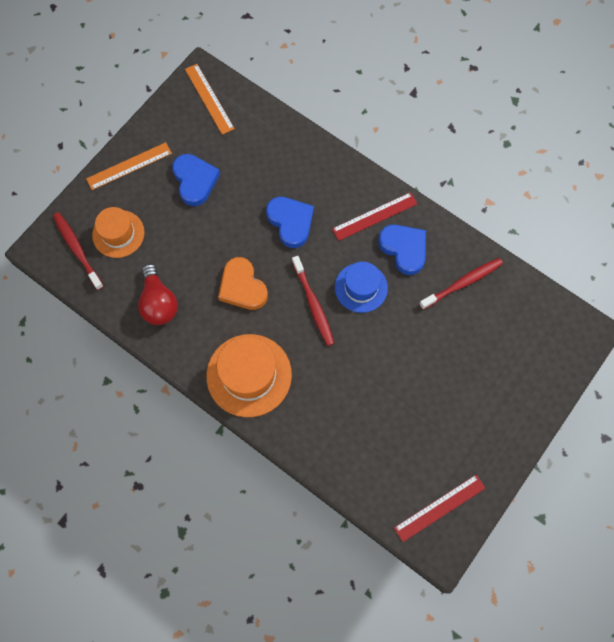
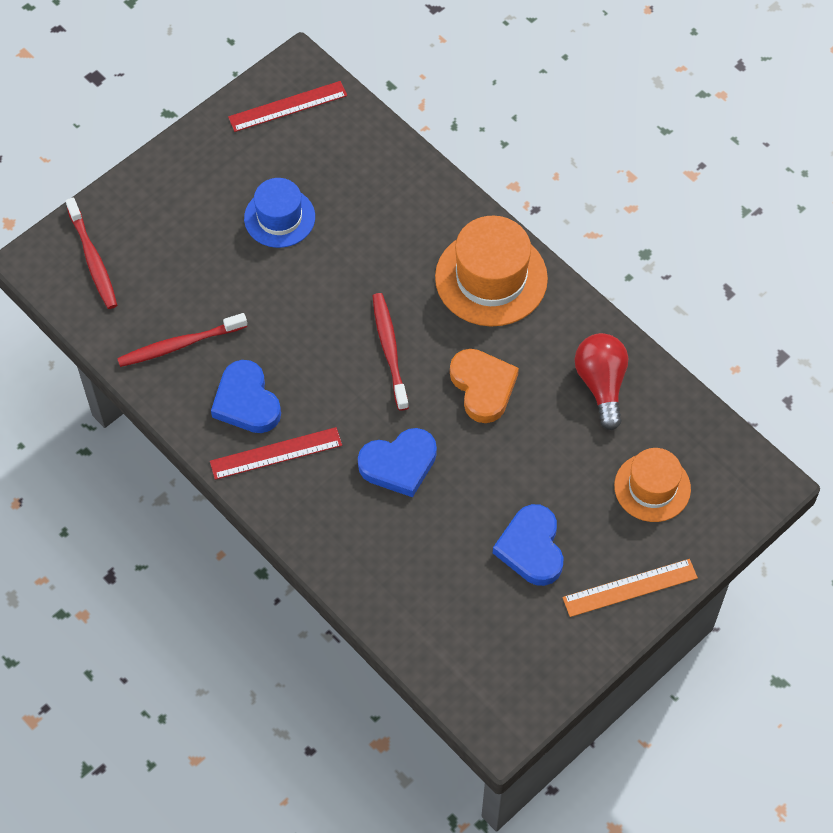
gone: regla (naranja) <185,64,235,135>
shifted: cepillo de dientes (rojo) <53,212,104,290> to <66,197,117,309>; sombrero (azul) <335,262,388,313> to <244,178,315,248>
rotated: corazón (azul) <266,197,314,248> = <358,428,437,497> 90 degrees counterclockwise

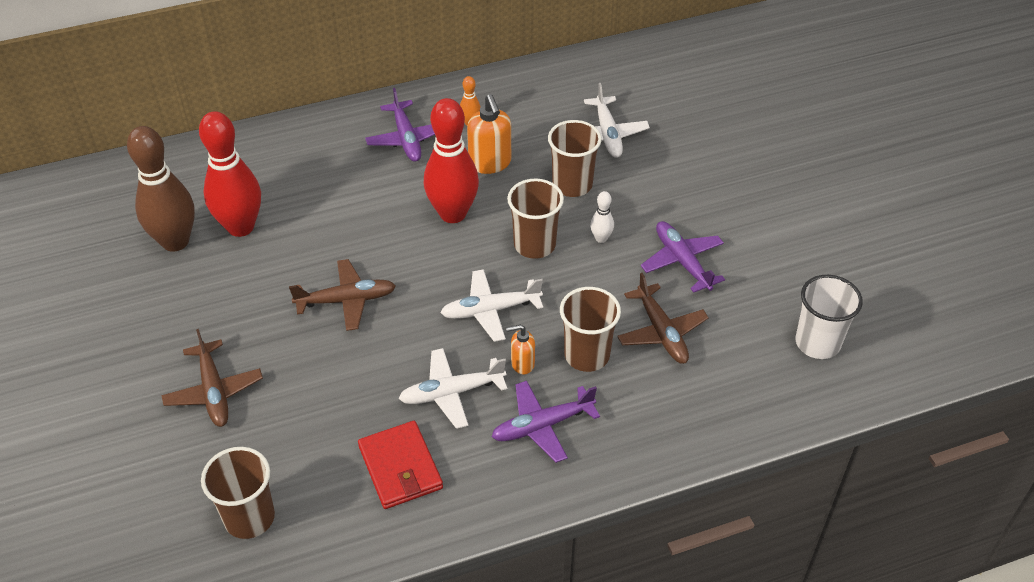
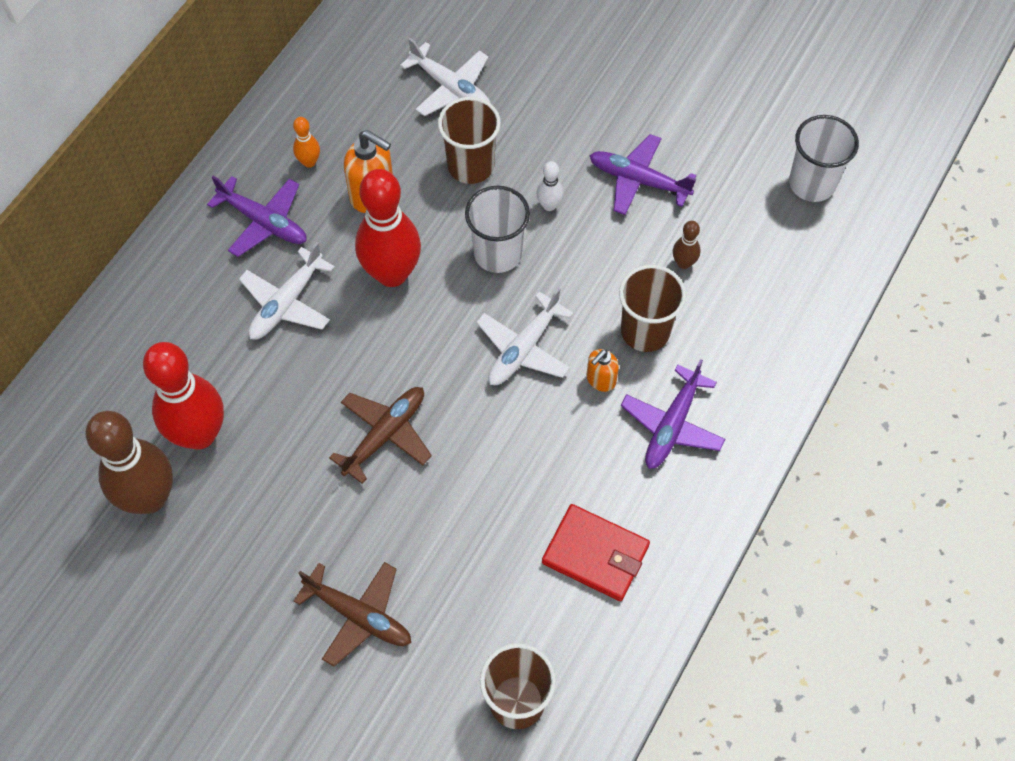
shifted: avión (blanco) <398,348,507,429> to <239,242,335,340>
swapped: avión (marrón) <617,273,709,364> to bolo (marrón) <673,221,700,269>
repainted: vaso (marrón) <507,179,564,259> to vaso (blanco) <465,186,530,273>

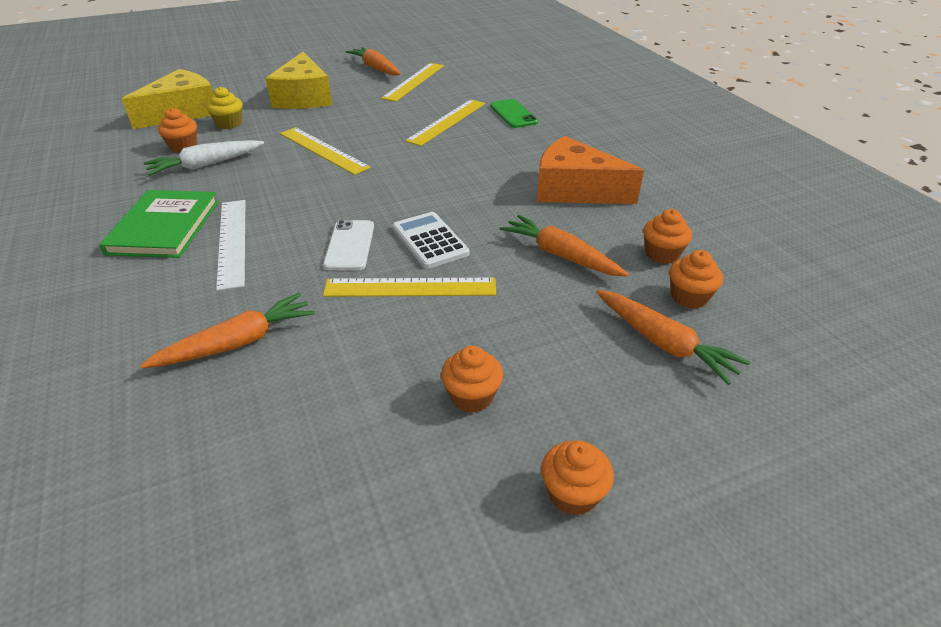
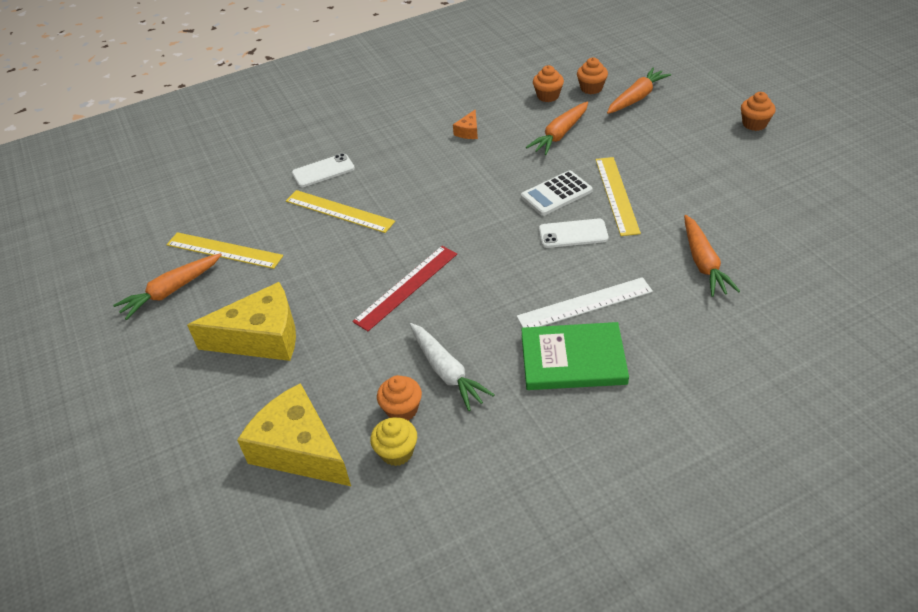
gone: magdalena (naranja) <441,346,503,413>
shifted: magdalena (amarillo) <207,87,243,129> to <370,417,417,466>
repainted: móvil (verde) <490,99,538,128> to móvil (blanco) <292,153,355,187>; regla (amarillo) <280,127,371,175> to regla (rojo) <352,246,457,331>
rotated: zanahoria (naranja) <140,292,315,369> = <684,215,740,297> 150 degrees counterclockwise
scaled: queso (naranja) <537,136,644,204> = <453,109,478,139> x0.43

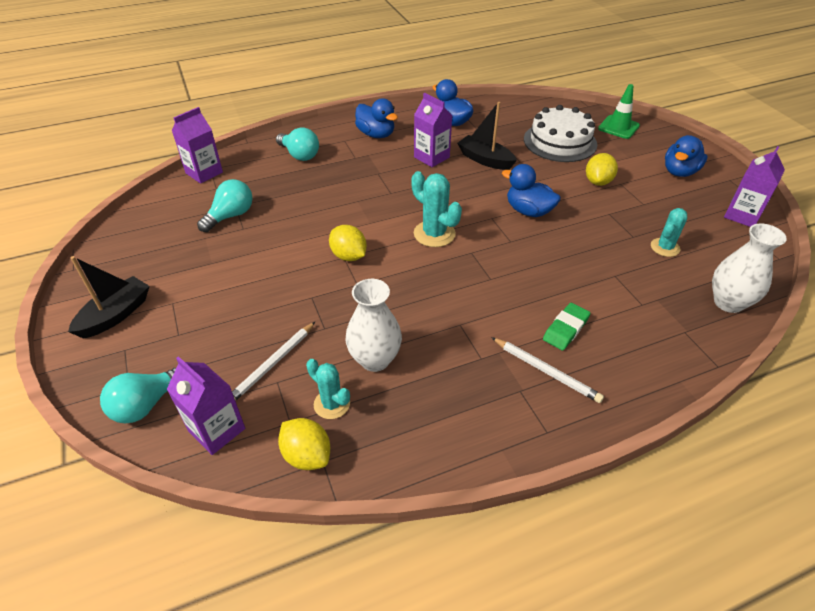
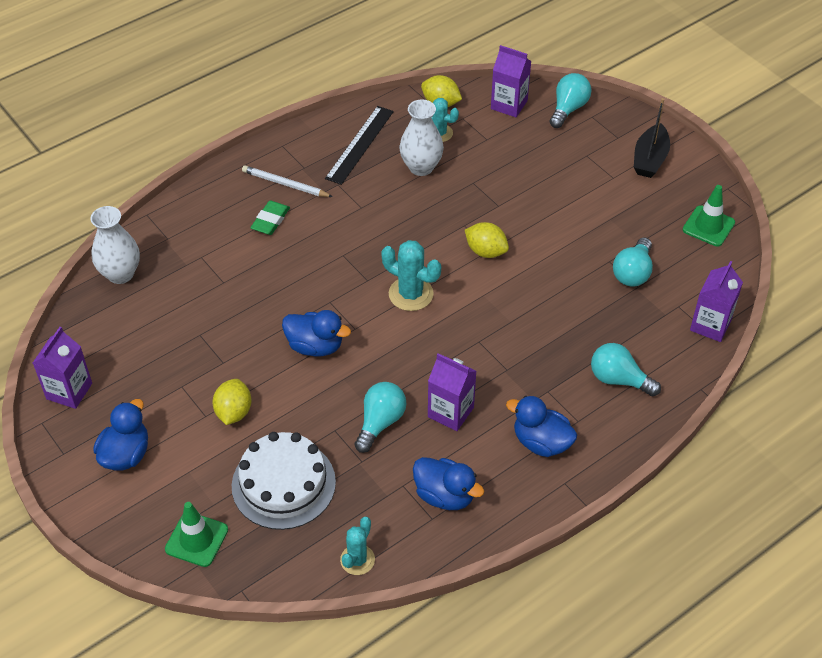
gone: lápiz (blanco) <232,322,315,401>
new: regla (negro) <325,106,394,185>; cono de tráfico (verde) <683,185,735,246>
shifted: cactus (turquesa) <651,208,687,257> to <340,517,375,575>
swapped: barco (negro) <457,102,517,170> to bombilla (turquesa) <355,382,406,453>

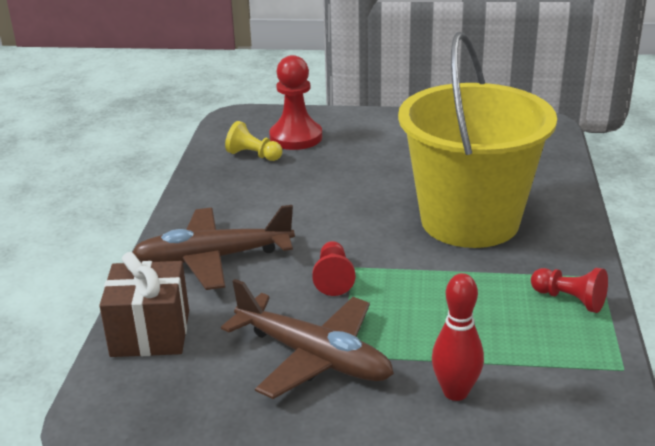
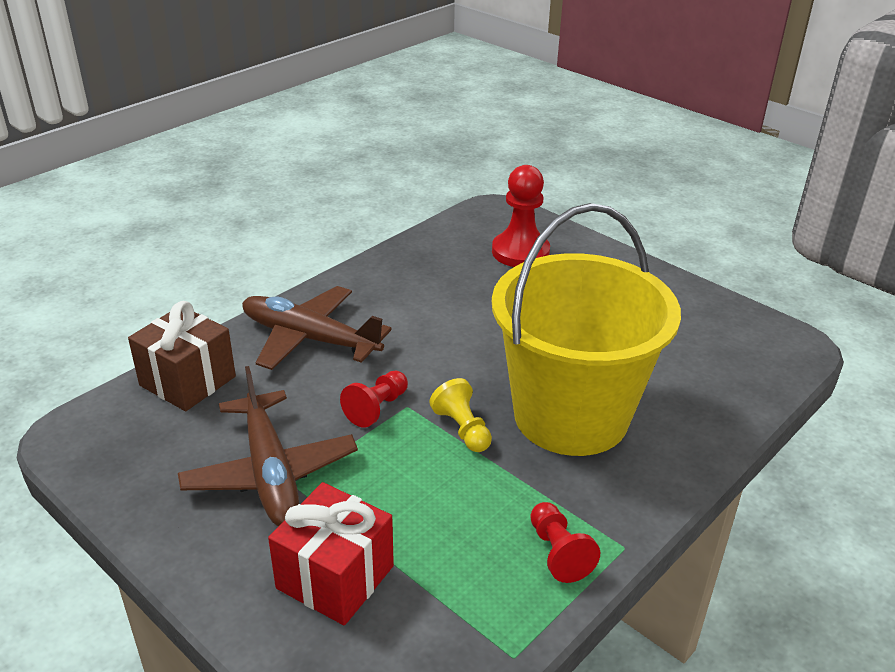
shifted: peón (amarillo) <225,121,282,161> to <429,378,492,452>
swapped: bolo (rojo) <432,273,484,401> to regalo (rojo) <268,482,394,625>

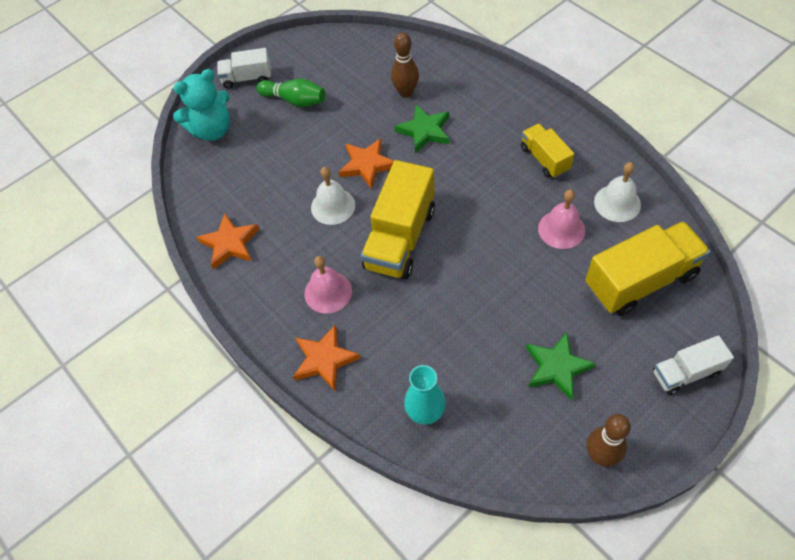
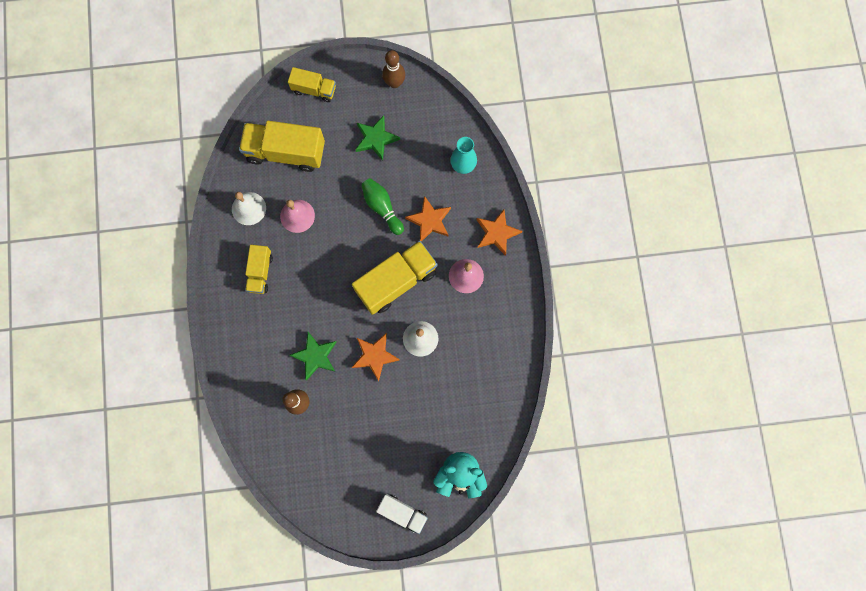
shifted: bolo (verde) <256,79,325,107> to <361,178,404,235>; estrella (naranja) <196,213,259,270> to <405,196,451,242>
repainted: camión (blanco) <653,335,734,395> to camión (amarillo) <288,67,336,102>

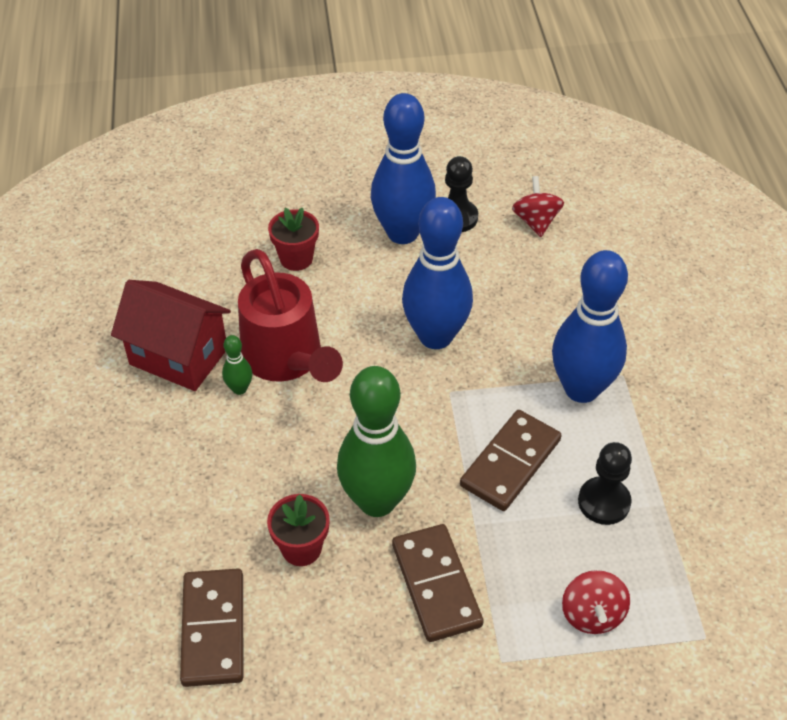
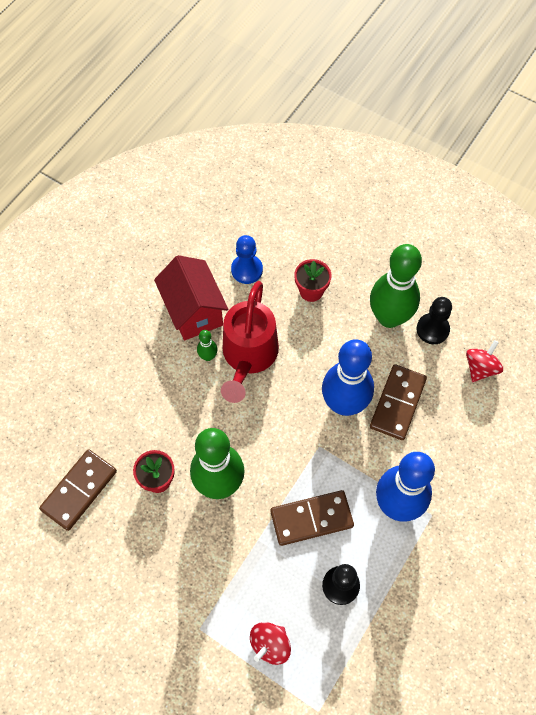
new: peón (azul) <231,235,263,284>
shifted: ficha de dominó (marrón) <392,524,484,642> to <370,364,427,440>
repainted: bolo (azul) <371,93,436,244> to bolo (verde) <370,244,422,328>

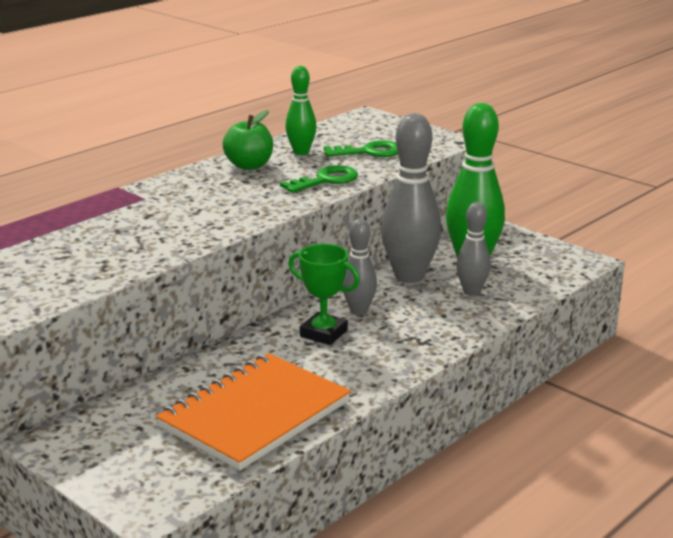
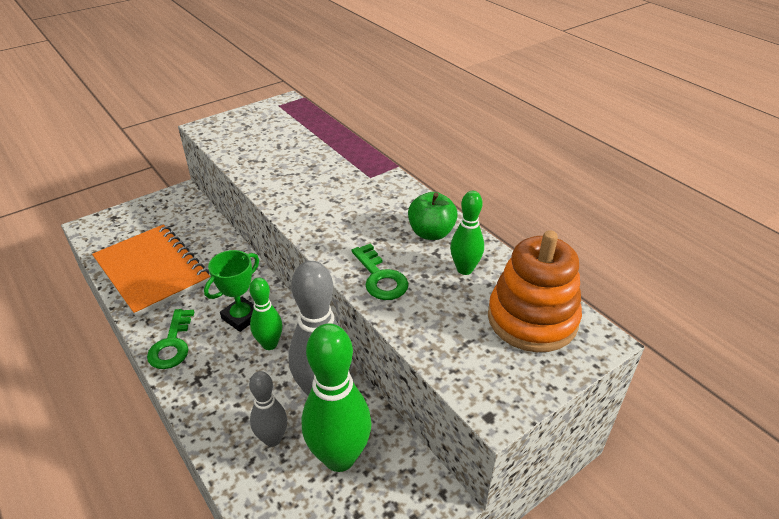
new: juguete apilable (naranja) <488,230,582,352>
shifted: llave (verde) <324,140,398,157> to <147,309,194,369>
repainted: bolo (gris) <342,219,377,315> to bolo (verde) <249,278,283,350>

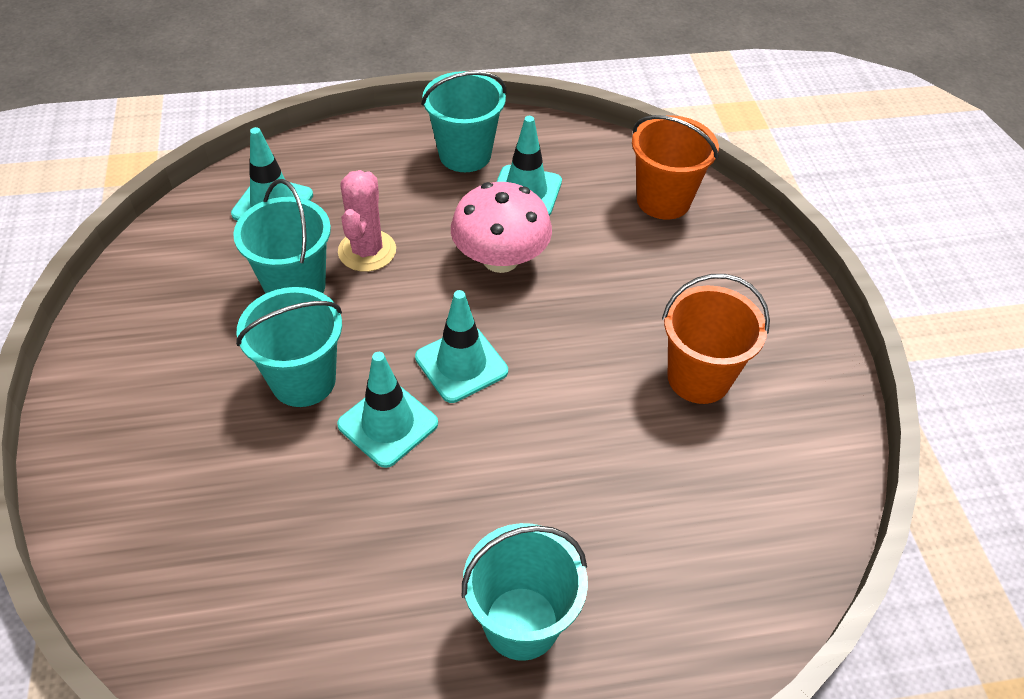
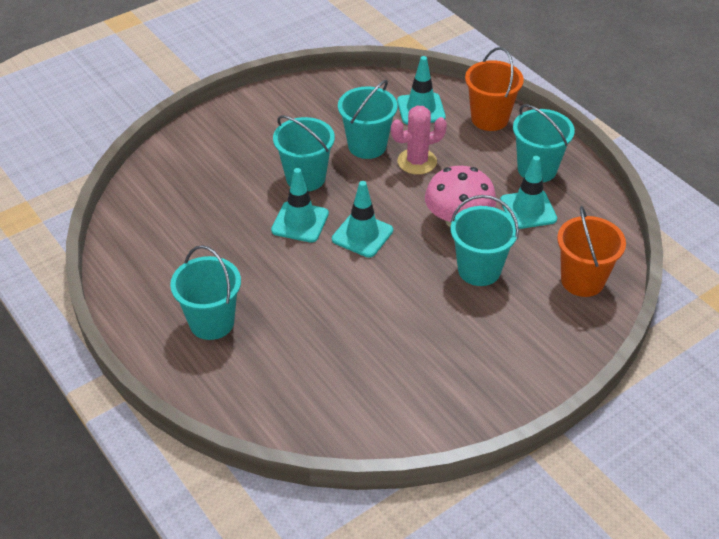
new: balde (turquesa) <451,195,519,286>
shifted: balde (naranja) <662,274,770,404> to <465,47,524,131>

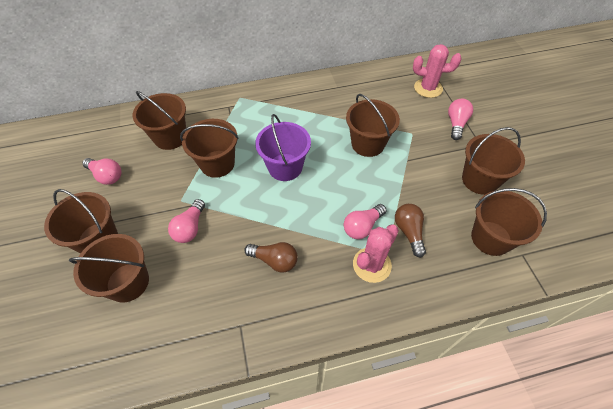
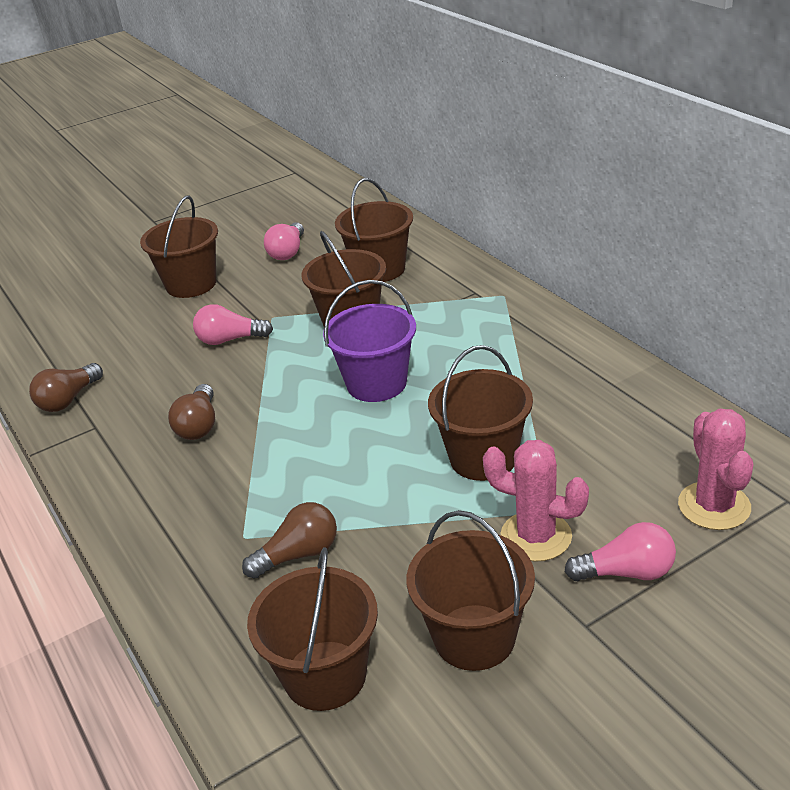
gone: balde (marrón) <69,234,149,302>; bombilla (rosa) <344,204,387,239>
new: bombilla (marrón) <29,363,103,412>
shifted: cactus (rosa) <353,225,399,283> to <483,440,589,562>

